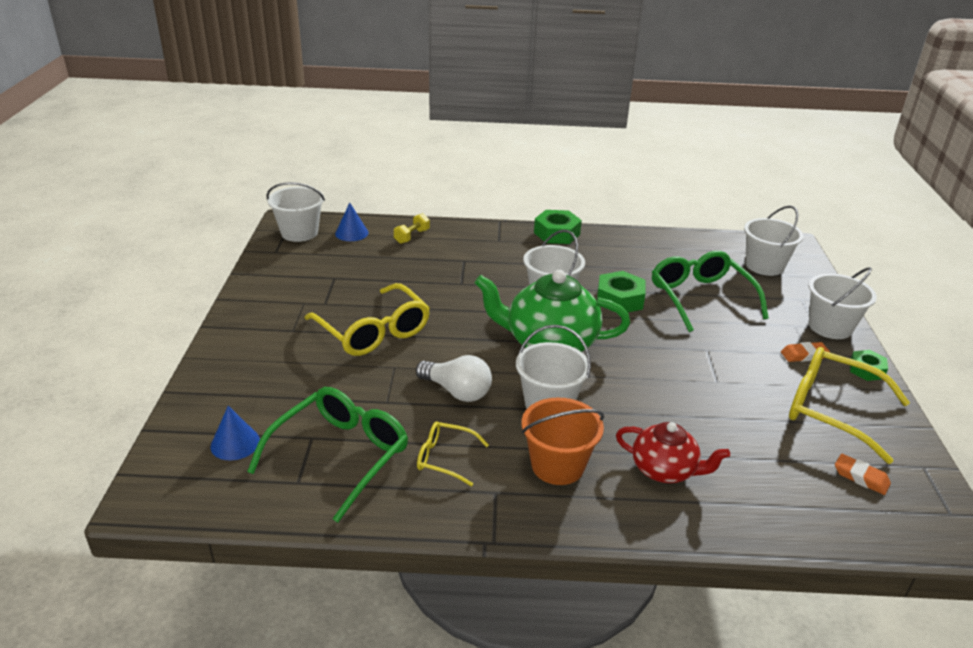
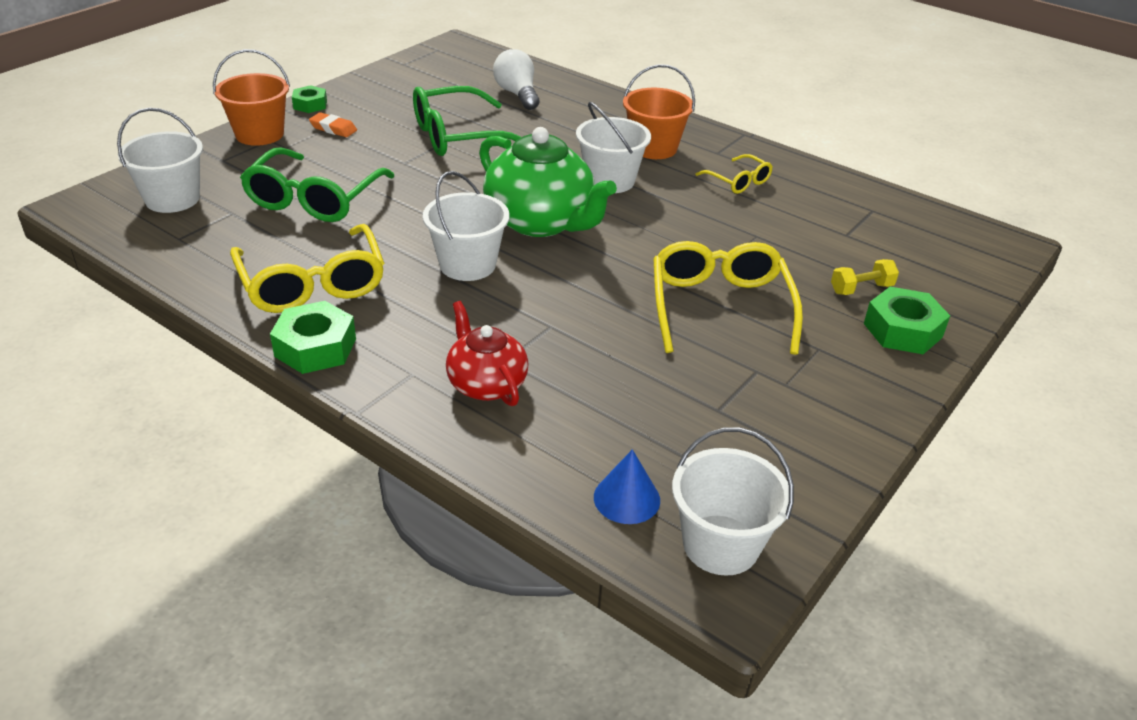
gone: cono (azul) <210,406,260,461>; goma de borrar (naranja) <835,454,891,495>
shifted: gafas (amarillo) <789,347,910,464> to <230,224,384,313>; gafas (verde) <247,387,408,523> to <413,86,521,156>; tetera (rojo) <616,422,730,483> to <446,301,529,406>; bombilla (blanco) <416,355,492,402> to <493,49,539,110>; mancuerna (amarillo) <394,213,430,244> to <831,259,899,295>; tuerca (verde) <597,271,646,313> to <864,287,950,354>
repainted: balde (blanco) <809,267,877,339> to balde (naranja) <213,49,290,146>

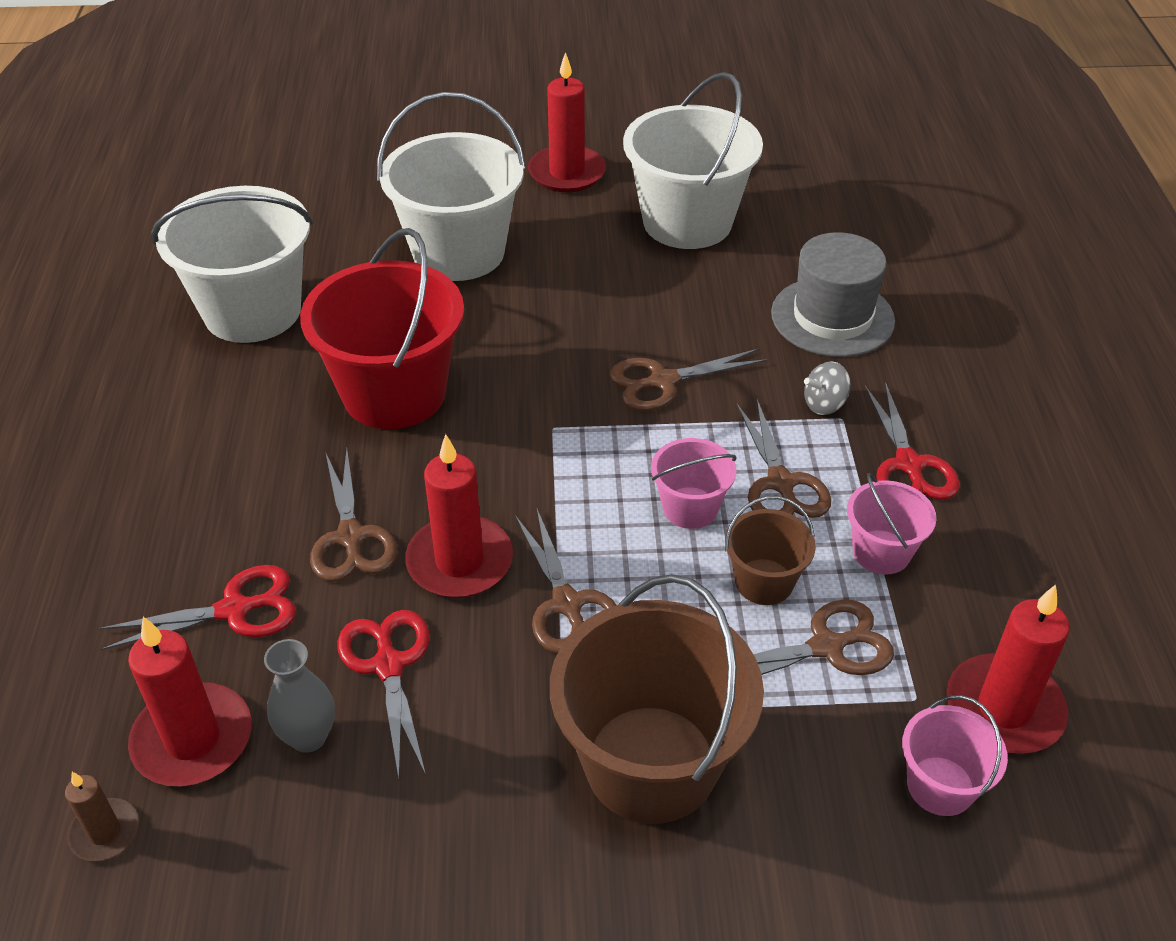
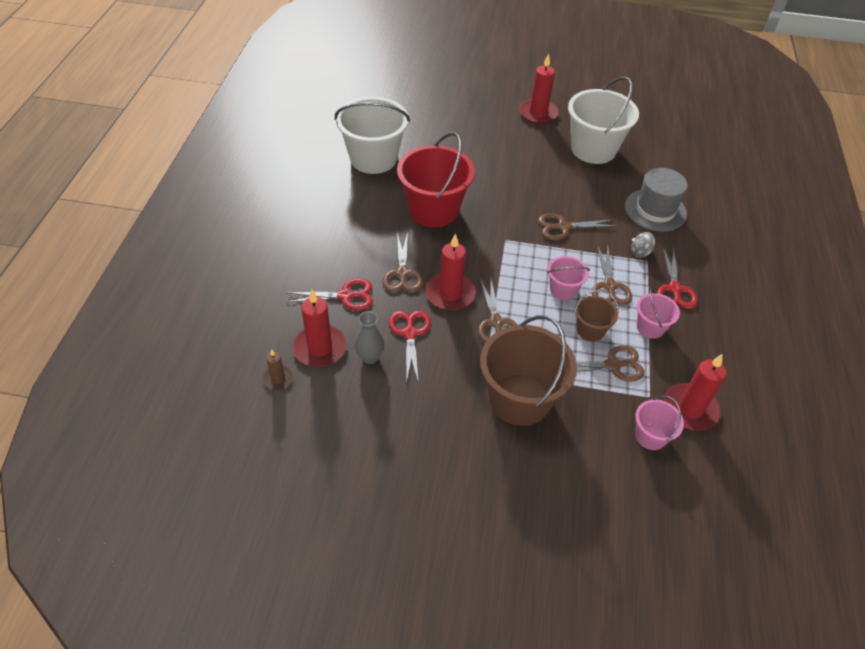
gone: balde (blanco) <377,92,526,281>

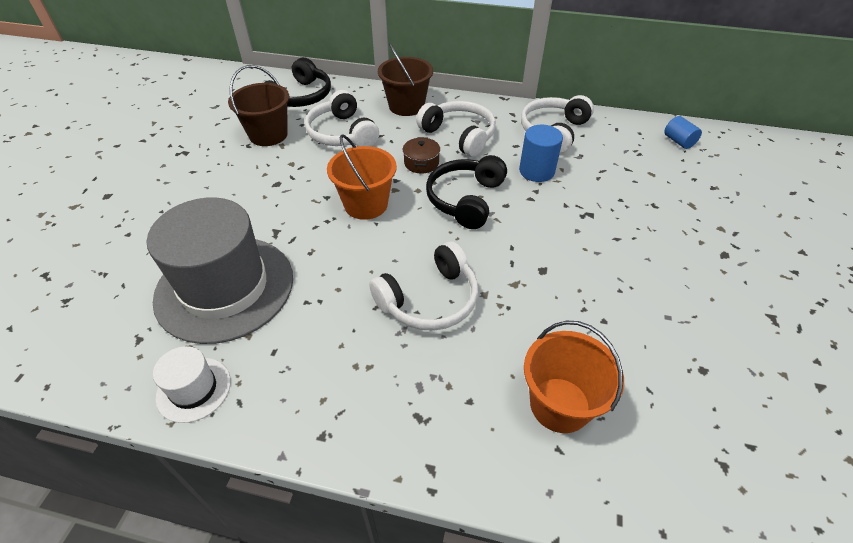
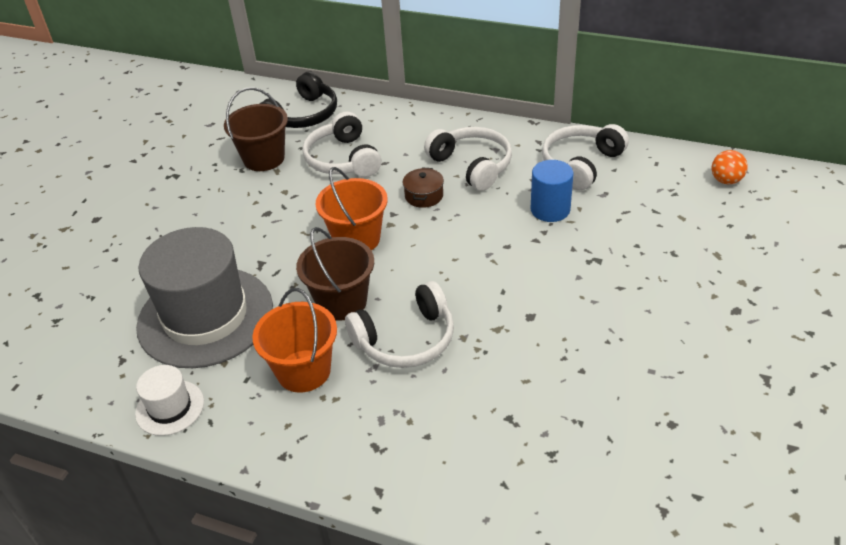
gone: auriculares (negro) <426,155,507,229>
shifted: balde (naranja) <524,321,624,433> to <252,288,337,393>; balde (marrón) <378,43,433,116> to <296,227,374,321>
swapped: cilindro (azul) <664,116,702,149> to pelota (naranja) <712,150,748,184>

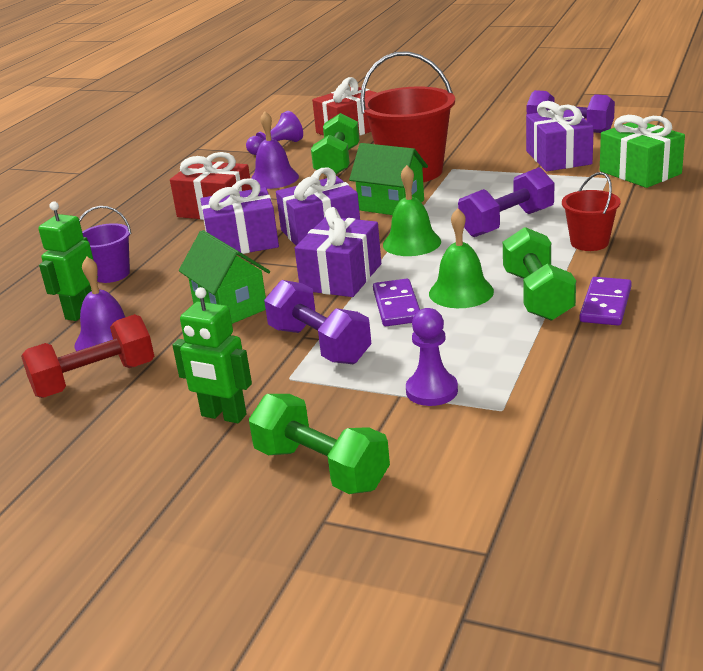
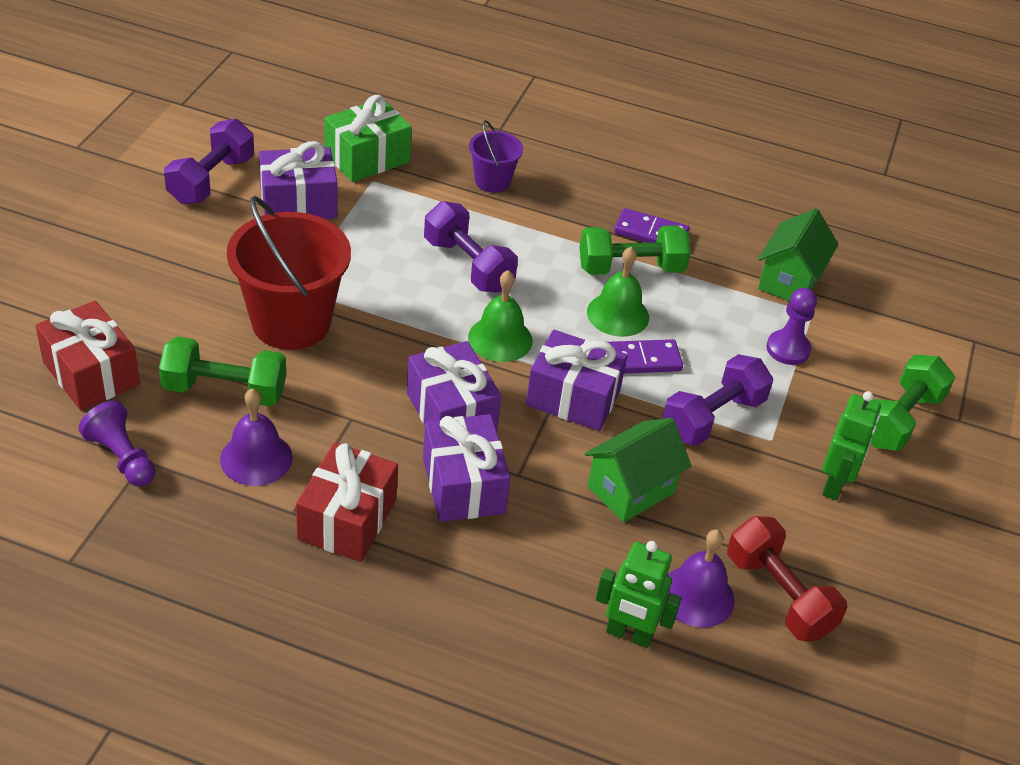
gone: balde (rojo) <562,172,621,251>
shifted: balde (morado) <79,206,132,283> to <469,120,523,193>; casa (verde) <349,143,428,215> to <758,209,839,301>

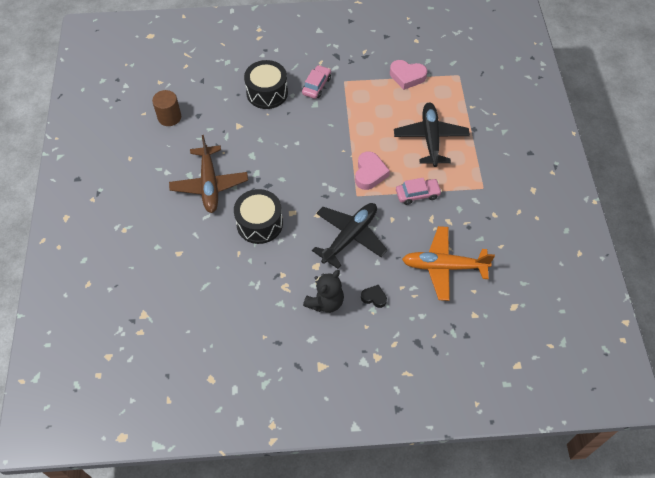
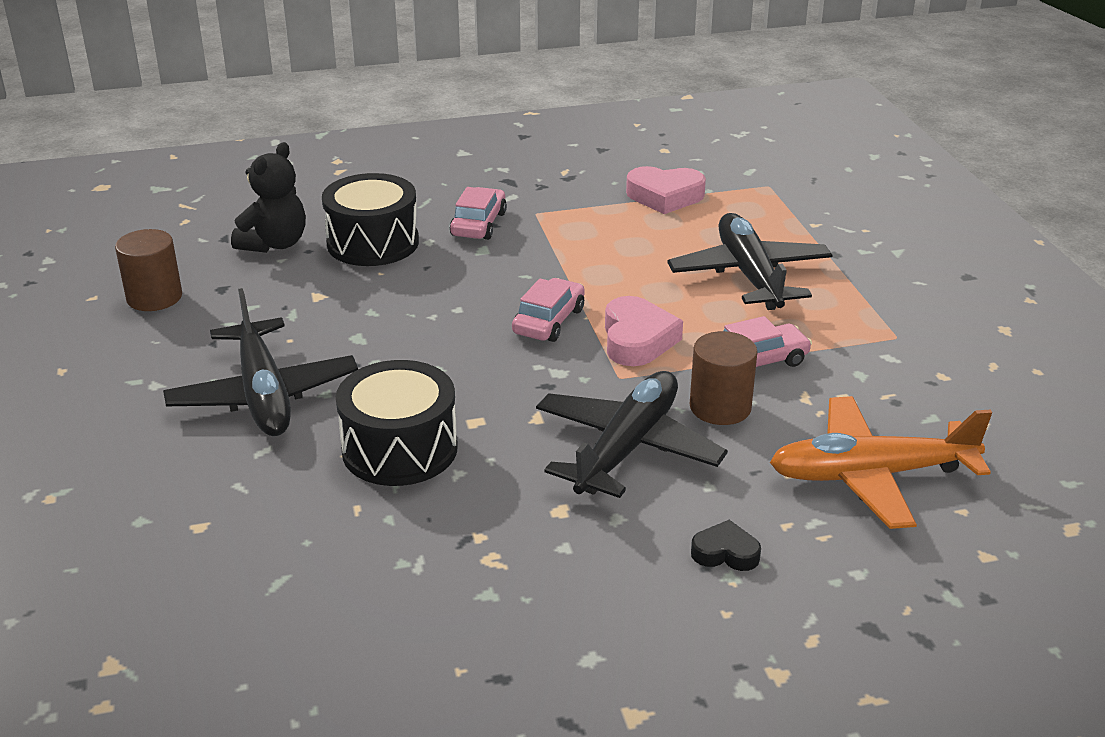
new: coche (rosa) <512,278,585,342>; cilindro (marrón) <690,331,758,425>
shifted: osito (negro) <303,270,344,313> to <231,142,306,253>
repainted: avión (marrón) <169,135,248,213> to avión (negro) <163,288,358,436>

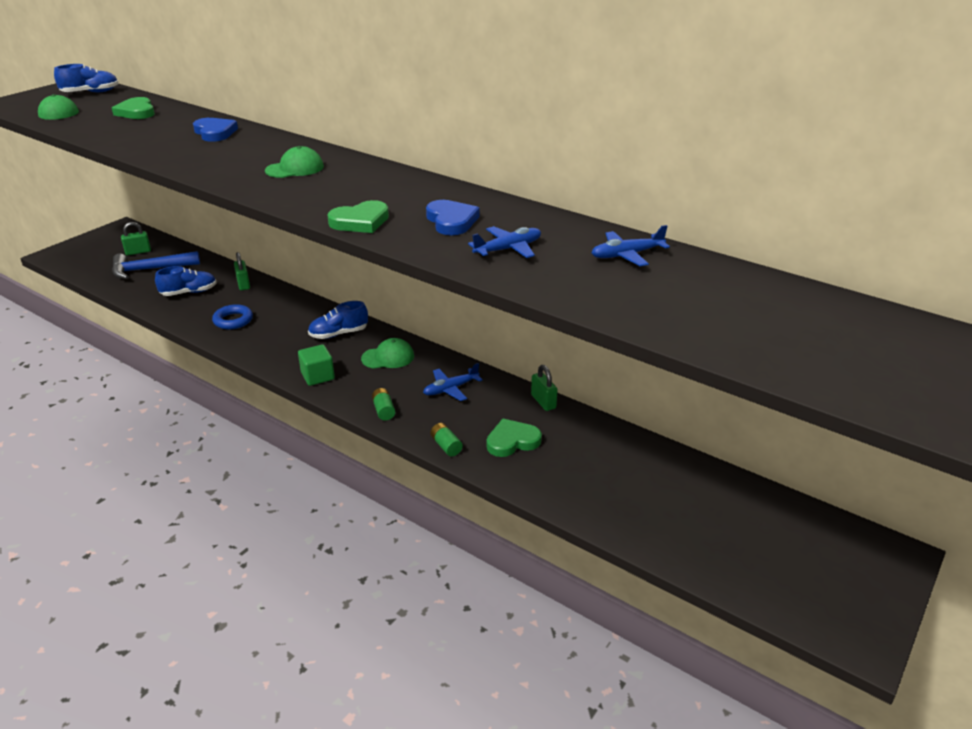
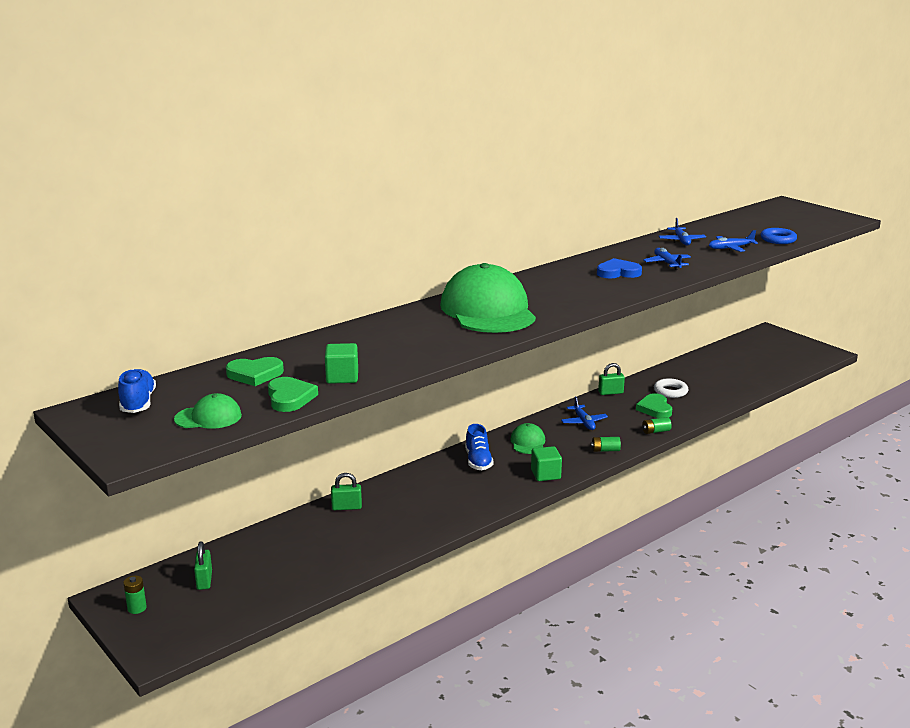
gone: martillo (azul) <112,251,200,279>; zapato (azul) <155,266,217,296>; corazón (azul) <193,118,238,142>
new: pila (verde) <123,576,147,614>; cubo (verde) <325,343,358,384>; anillo (blanco) <654,378,689,398>; avión (azul) <709,230,758,252>
shifted: corazón (verde) <327,200,389,233> to <268,377,318,412>; anillo (azul) <212,304,253,329> to <760,228,797,244>
scaled: gorra (verde) <265,146,324,178> = <440,263,536,333> x2.24

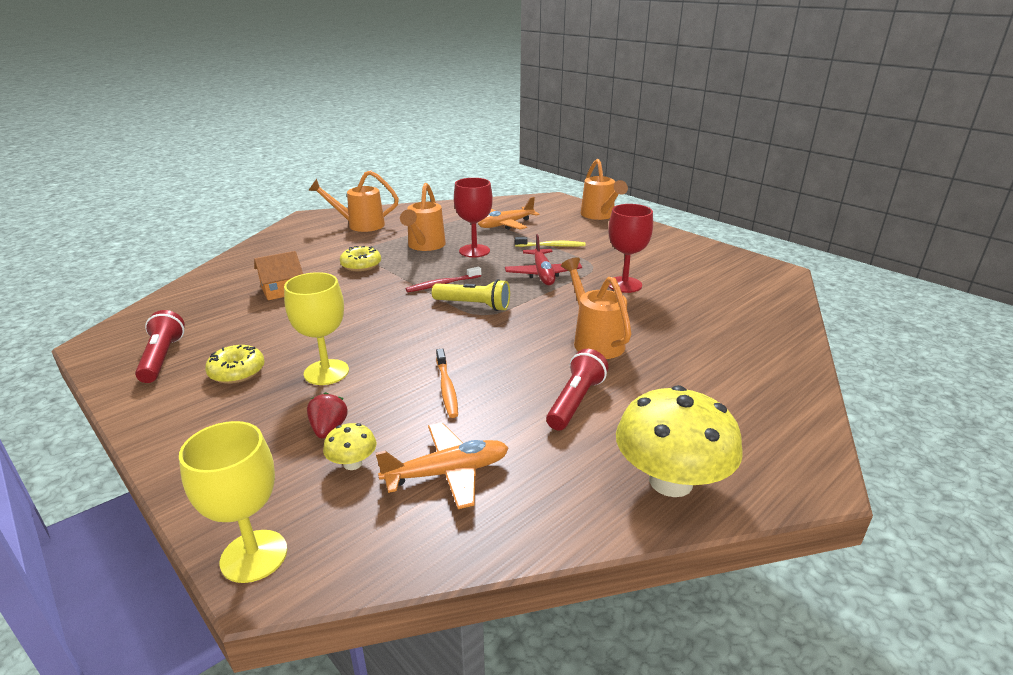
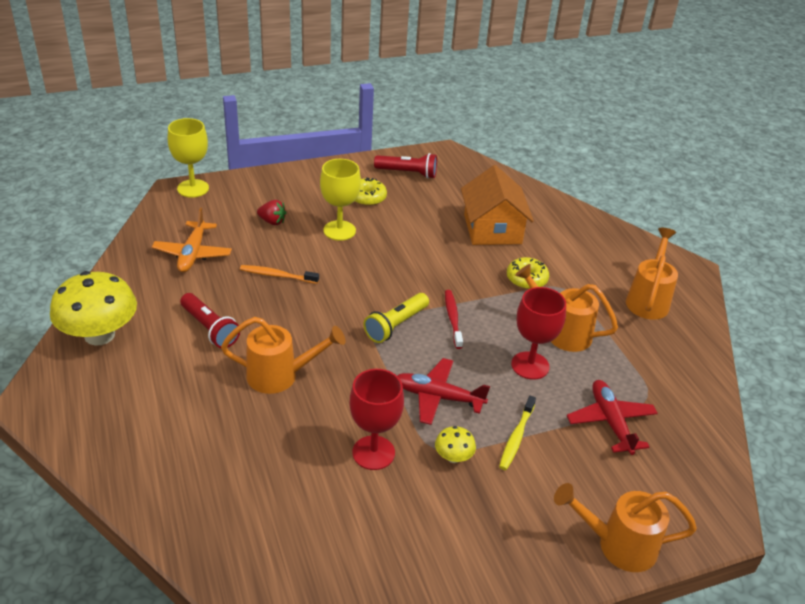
shifted: seta (amarillo) <323,423,377,470> to <435,426,476,463>
repainted: avión (naranja) <478,197,540,230> to avión (rojo) <567,380,658,455>
scaled: casa (naranja) <254,251,303,300> = <461,165,534,245> x1.64

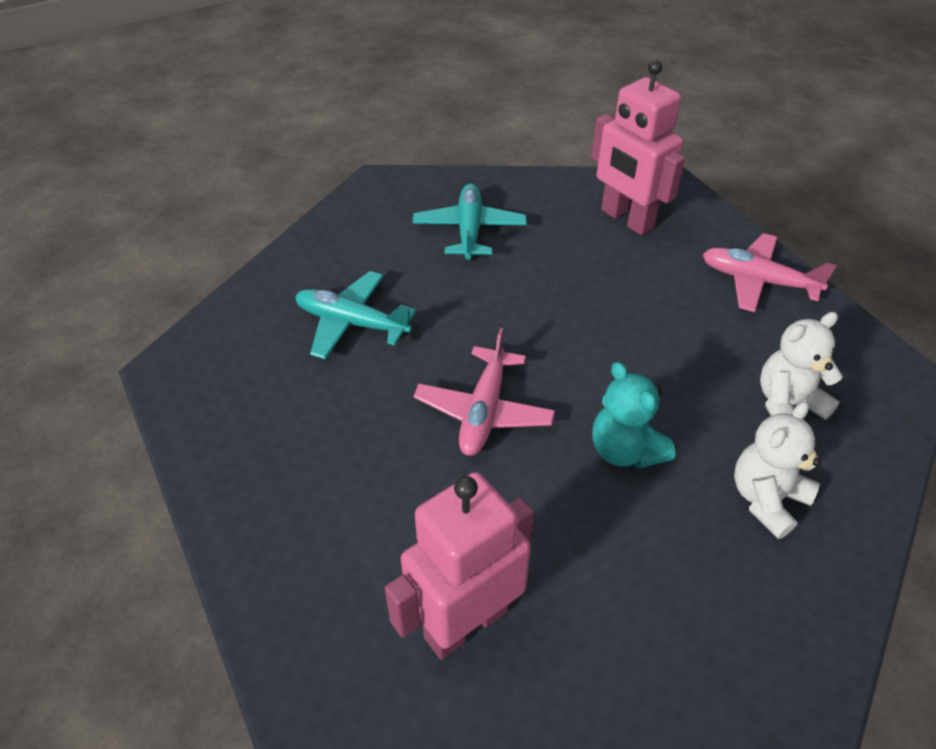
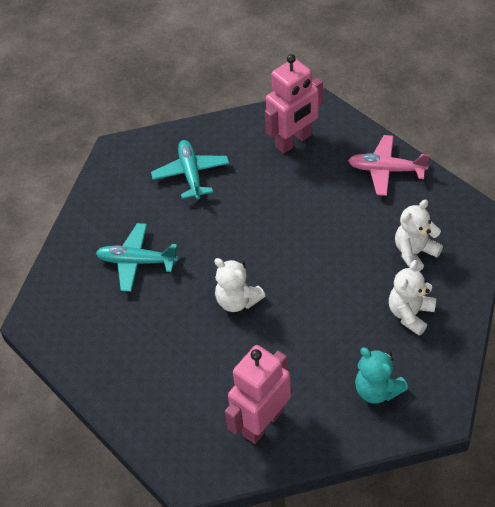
shifted: osito (turquesa) <592,362,675,469> to <355,348,408,404>
swapped: avión (rosa) <414,328,555,456> to osito (blanco) <214,258,265,312>
rotated: robot (rosa) <591,60,685,235> = <265,54,323,154> 75 degrees counterclockwise

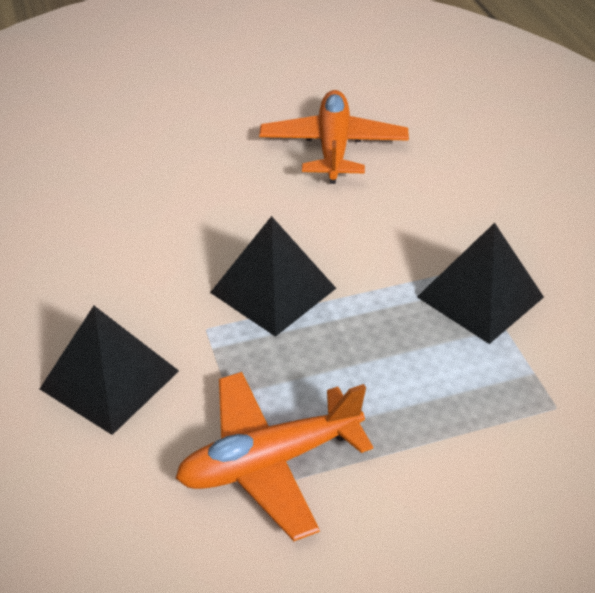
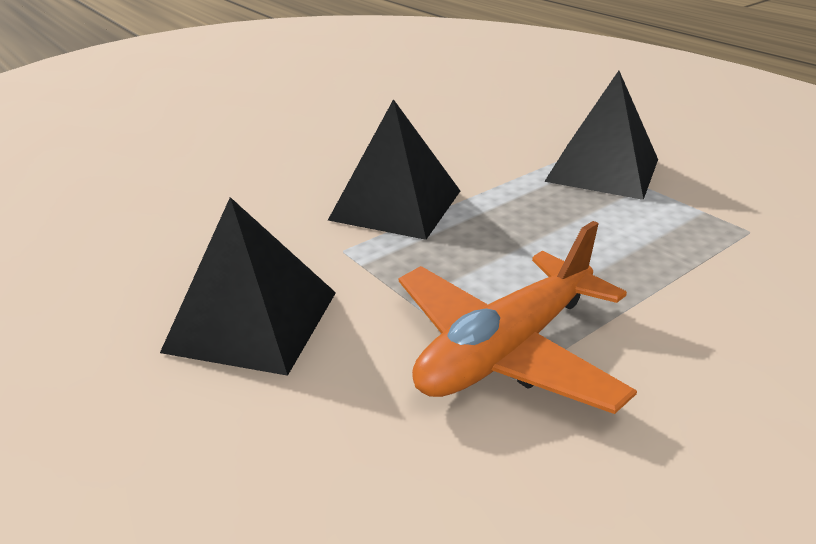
gone: avión (naranja) <259,90,409,184>

